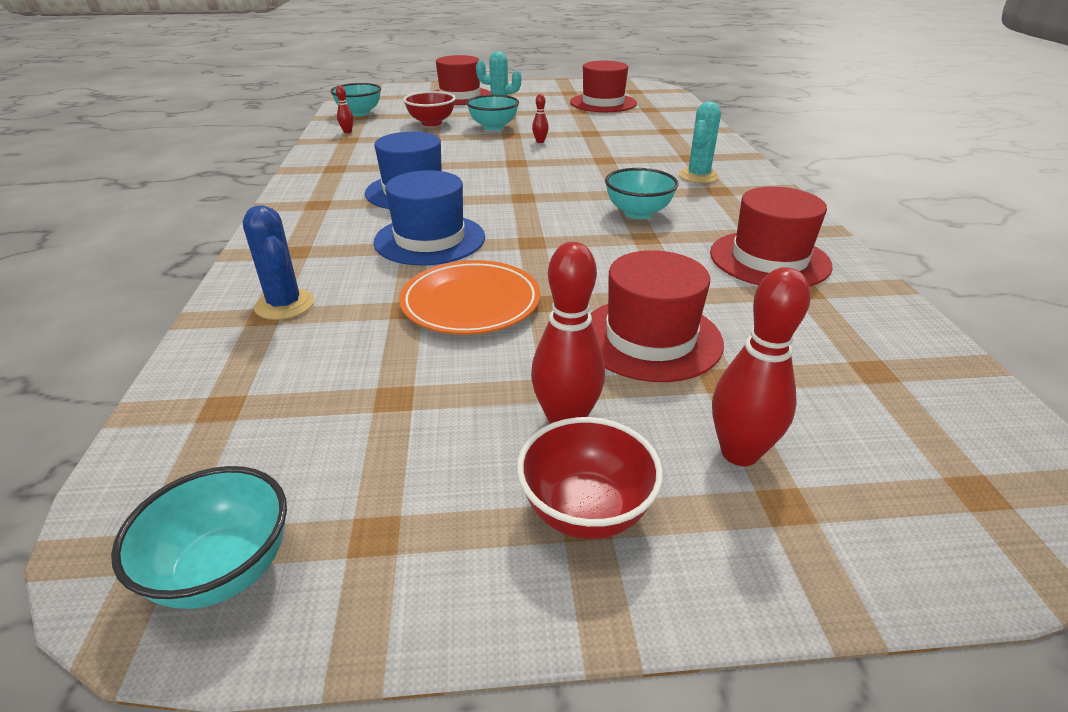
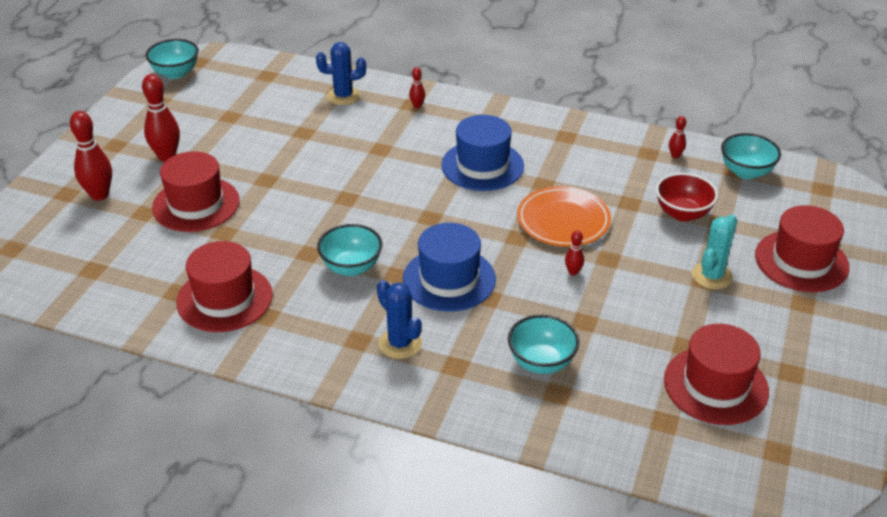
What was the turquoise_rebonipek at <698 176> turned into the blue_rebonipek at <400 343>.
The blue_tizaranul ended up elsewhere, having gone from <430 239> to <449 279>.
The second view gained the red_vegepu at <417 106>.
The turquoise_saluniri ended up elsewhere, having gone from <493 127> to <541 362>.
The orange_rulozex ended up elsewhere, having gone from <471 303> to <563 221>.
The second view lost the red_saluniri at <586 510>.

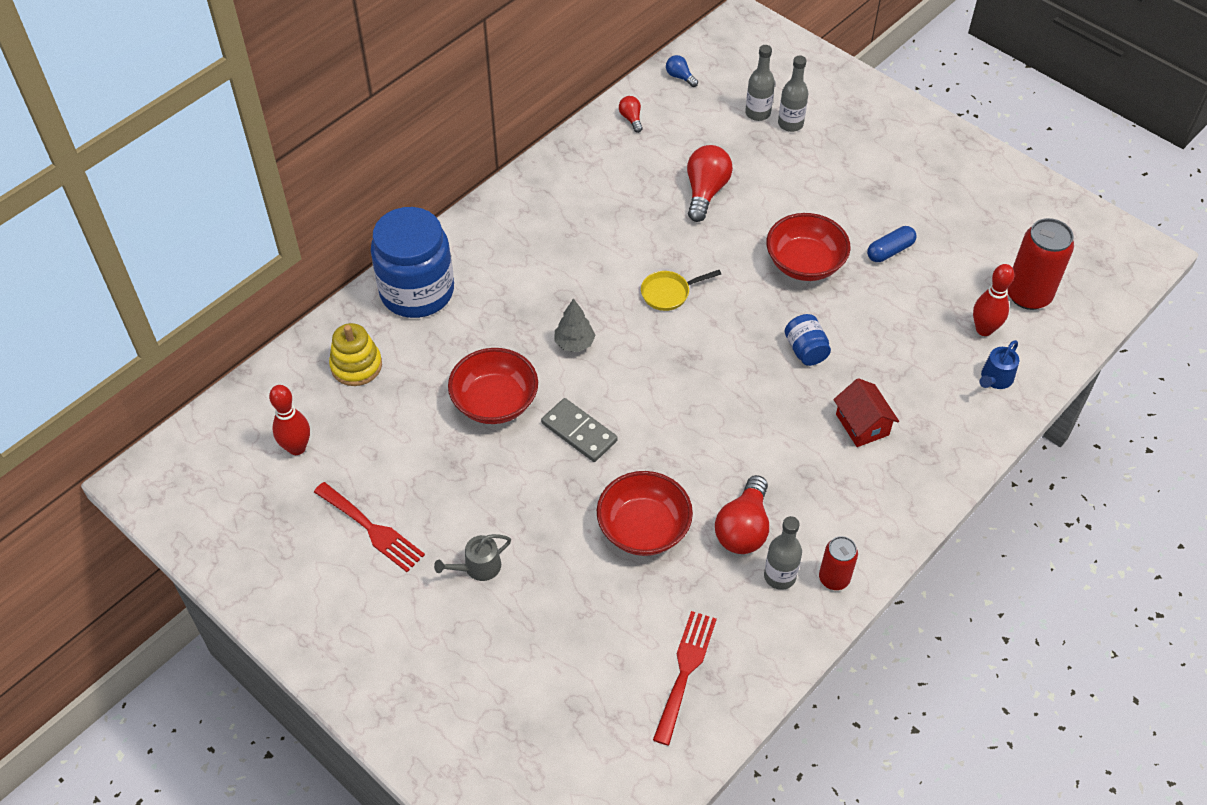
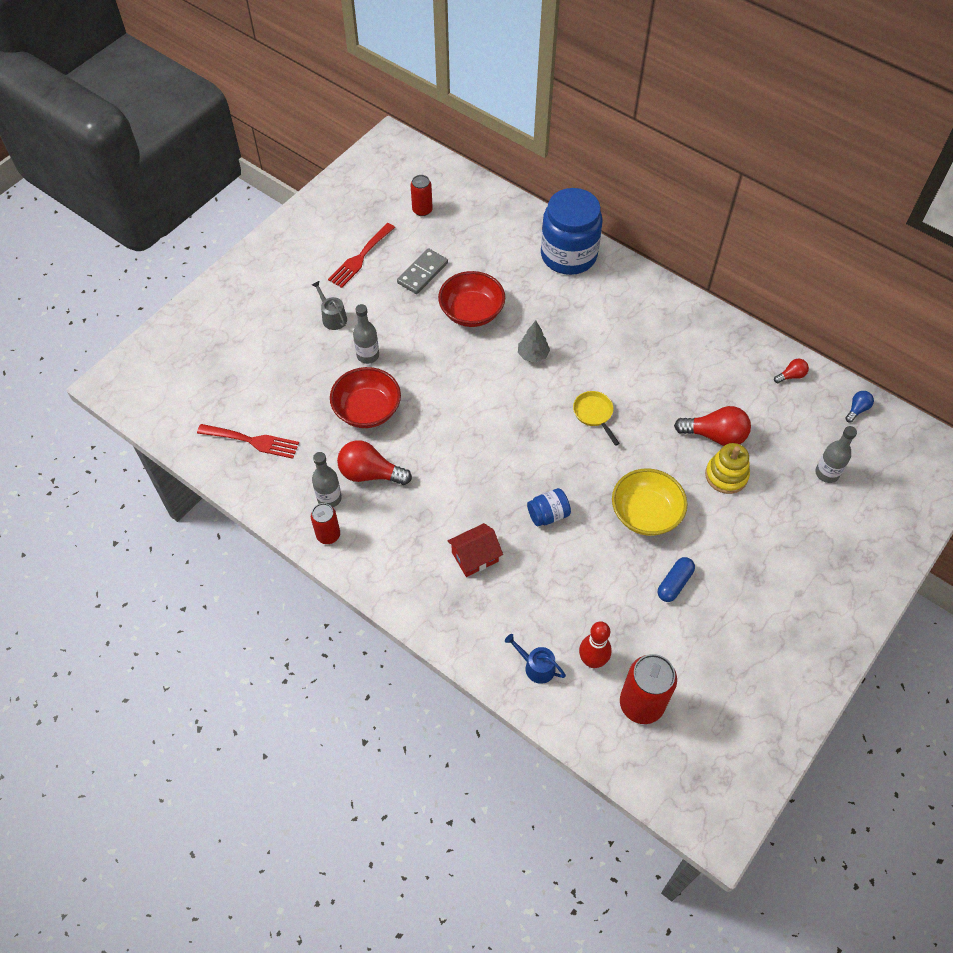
The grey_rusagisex ended up elsewhere, having gone from <790 124> to <368 355>.
The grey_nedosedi ended up elsewhere, having gone from <579 432> to <422 273>.
Where the red_vegepu stood at <297 448>, the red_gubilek came to stand at <422 210>.
What was the red_saluniri at <804 263> turned into the yellow_saluniri at <645 513>.
The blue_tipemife at <890 251> ended up facing another way, 75 degrees clockwise from before.
The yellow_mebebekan ended up elsewhere, having gone from <356 366> to <726 475>.

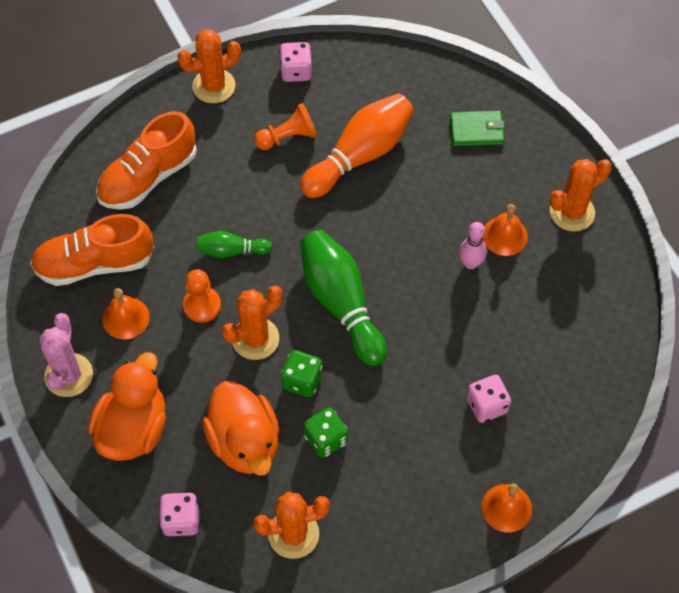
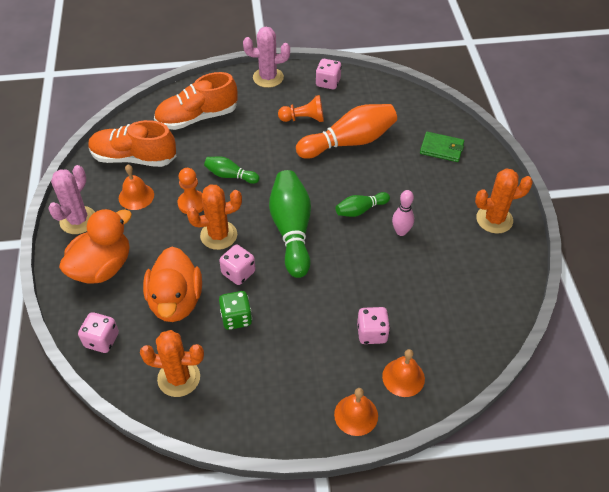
What was the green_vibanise at <302 381> turned into the pink_vibanise at <238 273>.
What was the orange_rebonipek at <214 86> turned into the pink_rebonipek at <268 77>.
The second view gained the green_vegepu at <360 210>.
The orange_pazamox ended up elsewhere, having gone from <505 236> to <403 377>.

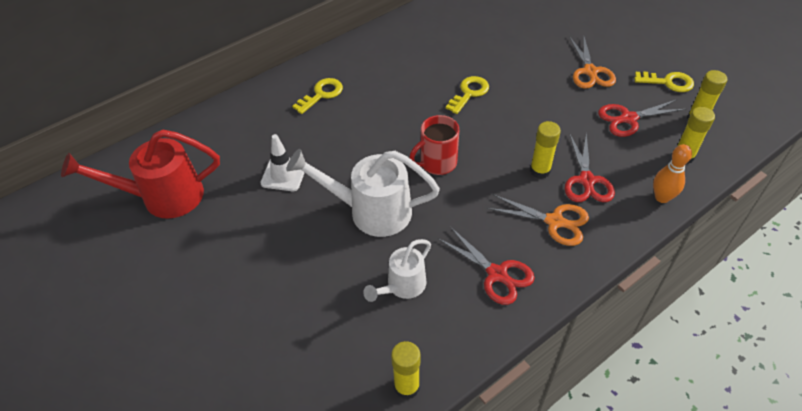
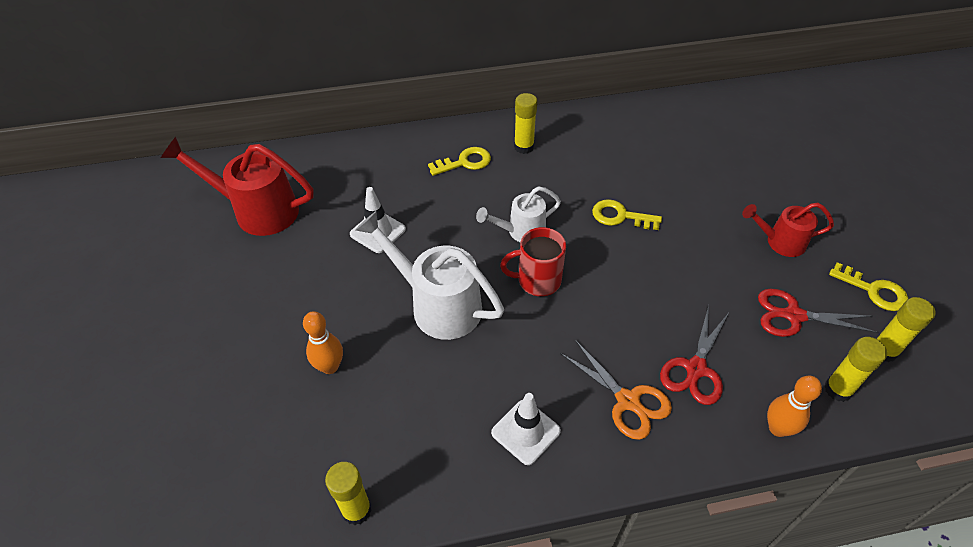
The second view gained the orange_vegepu at <330 366>.
The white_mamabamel ended up elsewhere, having gone from <402 286> to <521 231>.
Where the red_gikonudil stood at <497 274>, the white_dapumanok came to stand at <525 432>.
The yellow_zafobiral ended up elsewhere, having gone from <540 171> to <524 147>.
The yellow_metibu at <469 93> ended up facing another way, 135 degrees counterclockwise from before.
Where the orange_gikonudil stood at <590 71>, the red_mamabamel came to stand at <780 242>.

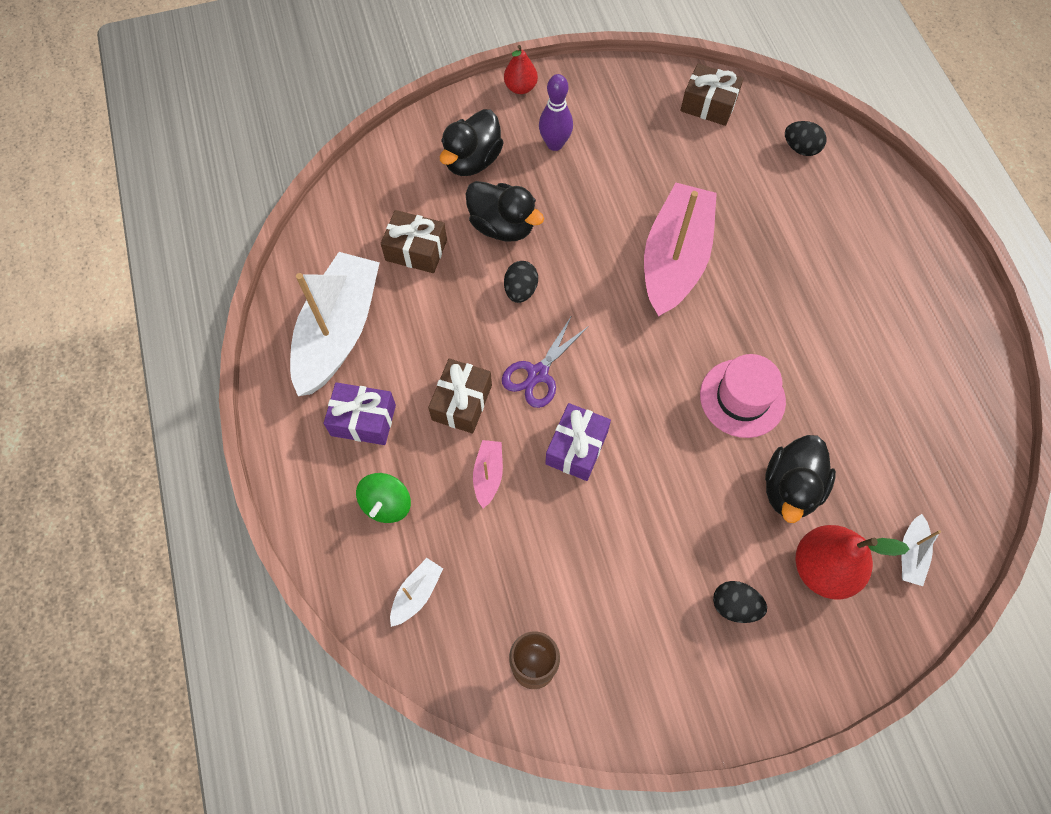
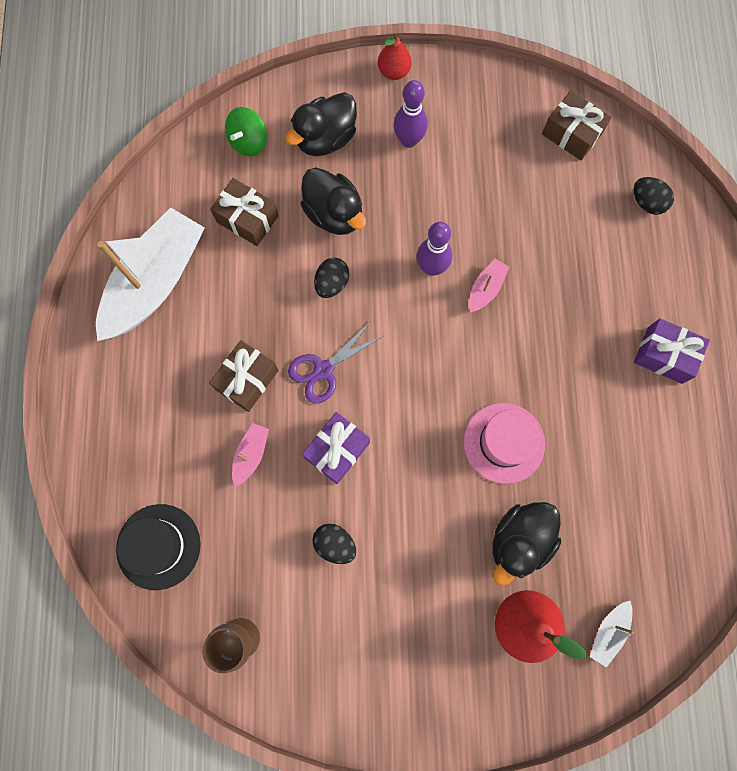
Where the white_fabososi stood at <417 594>, the black_tizaranul came to stand at <158 546>.
The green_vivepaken ended up elsewhere, having gone from <386 504> to <249 142>.
The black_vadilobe ended up elsewhere, having gone from <734 605> to <335 544>.
The second view gained the purple_vegepu at <431 267>.
The size of the pink_fabososi at <675 259> changed by a factor of 0.41.
The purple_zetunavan ended up elsewhere, having gone from <363 420> to <664 355>.

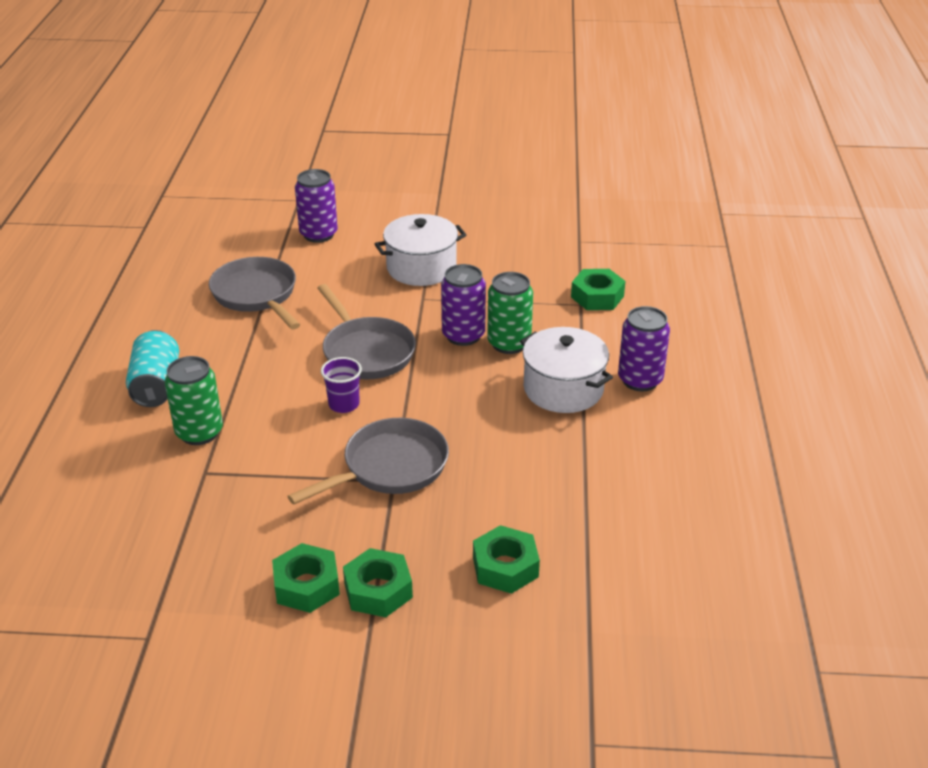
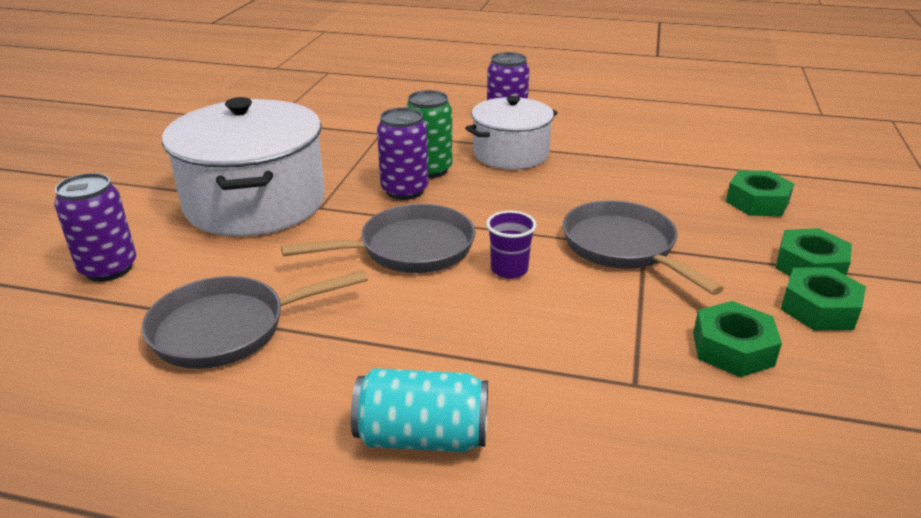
The size of the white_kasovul at <421 268> changed by a factor of 1.62.
The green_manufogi ended up elsewhere, having gone from <597 296> to <732 349>.
The second view lost the green_gubilek at <199 432>.

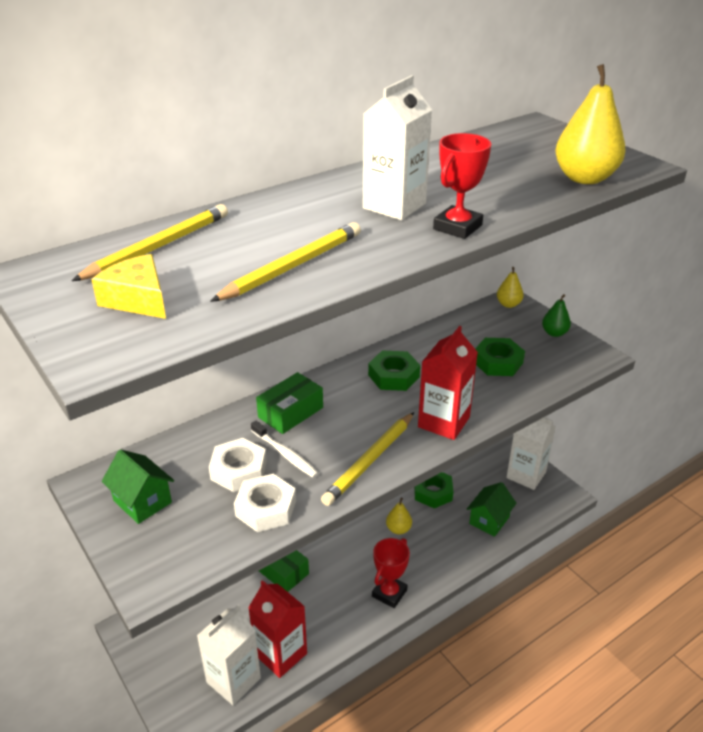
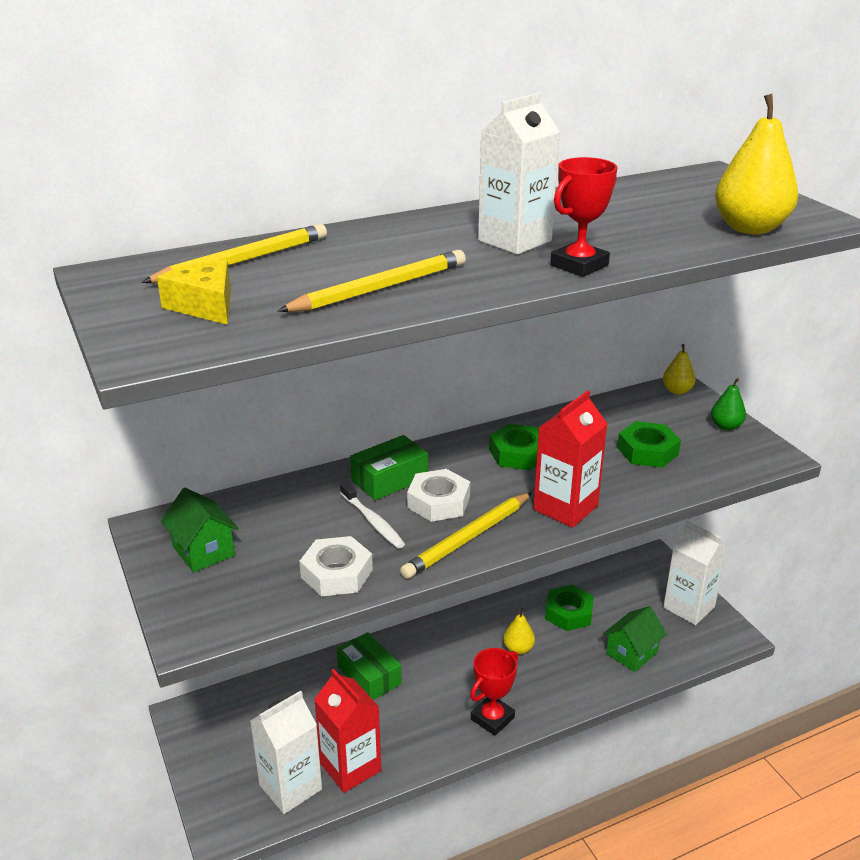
The white_manufogi ended up elsewhere, having gone from <239 470> to <438 502>.

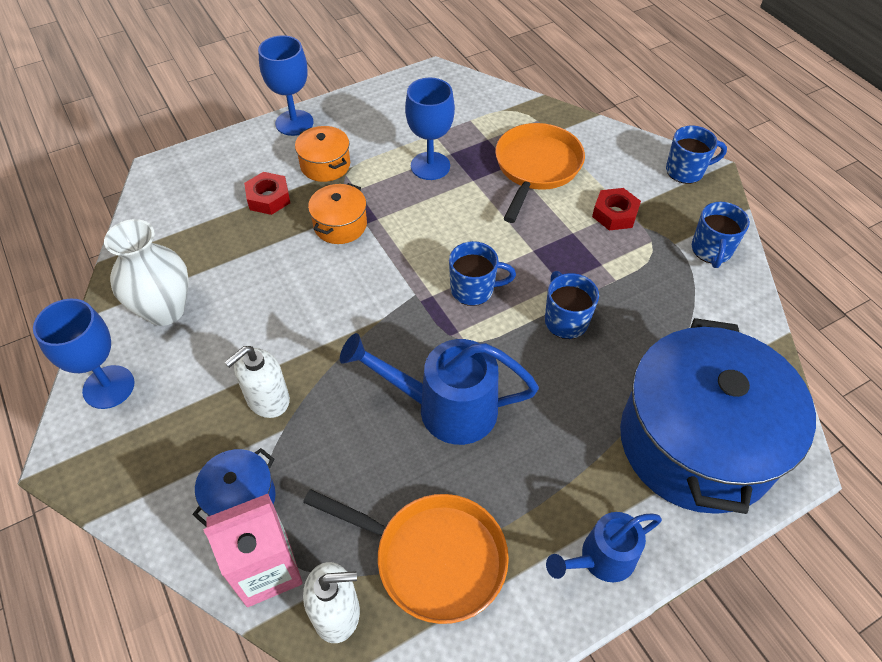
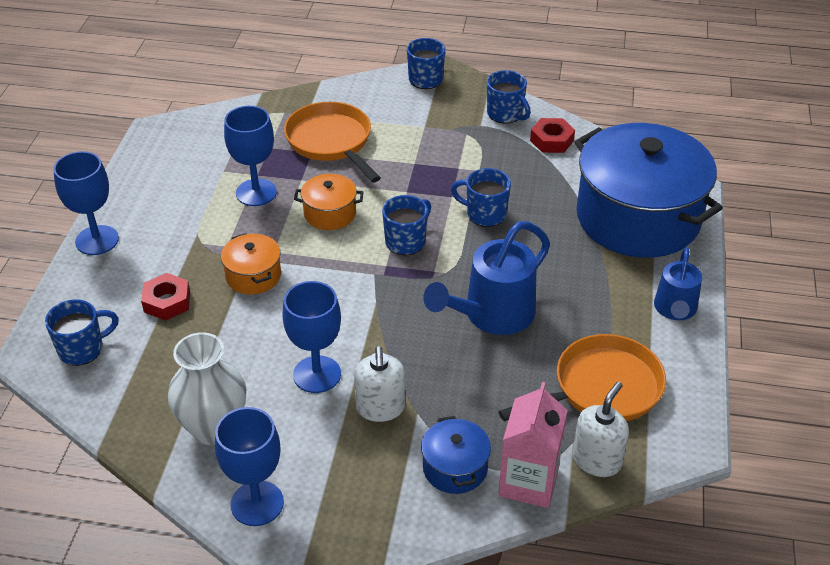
The second view gained the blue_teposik at <82 349>.
The second view gained the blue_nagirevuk at <317 374>.
The orange_kasovul ended up elsewhere, having gone from <325 165> to <330 213>.
The red_manufogi ended up elsewhere, having gone from <615 214> to <551 140>.

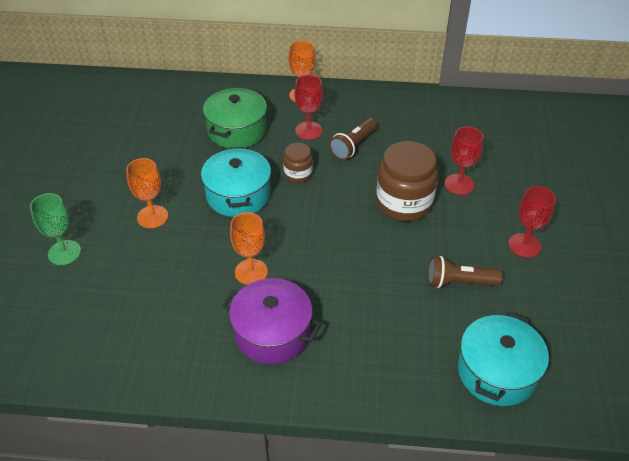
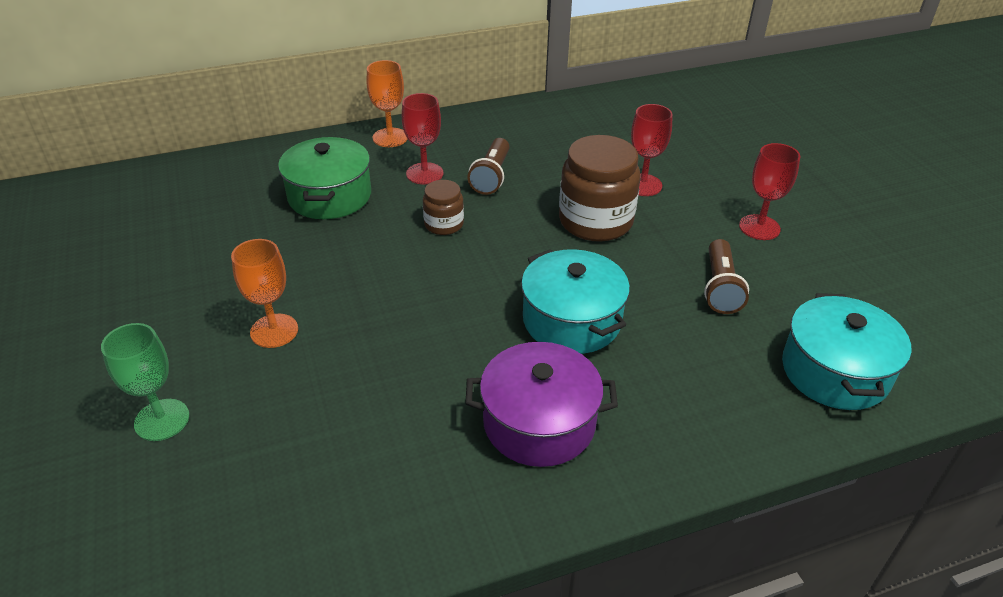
The turquoise_kasovul ended up elsewhere, having gone from <238 195> to <571 320>.
The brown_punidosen at <459 282> ended up facing another way, 60 degrees counterclockwise from before.
The second view lost the orange_nagirevuk at <251 272>.

